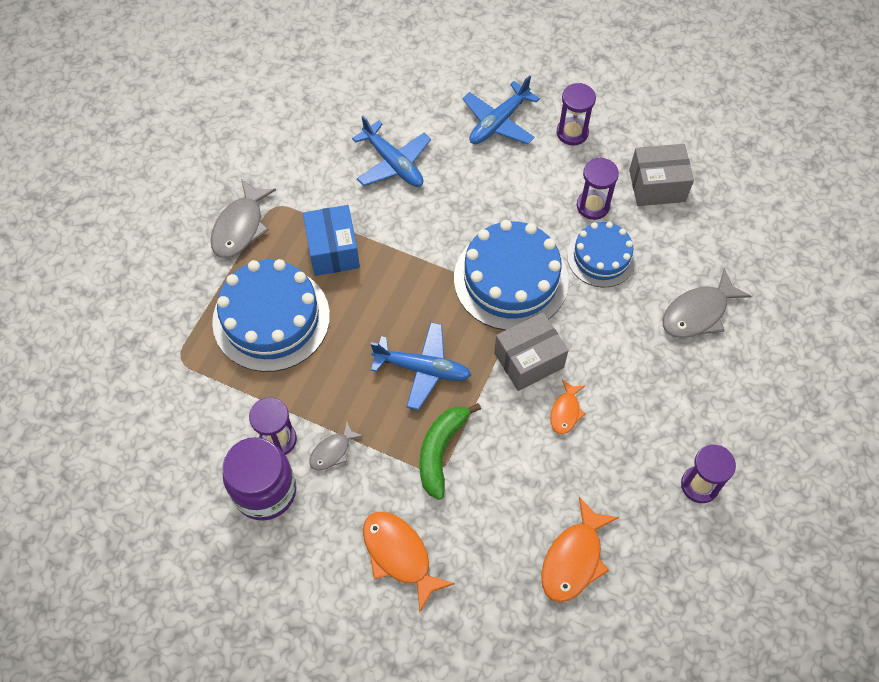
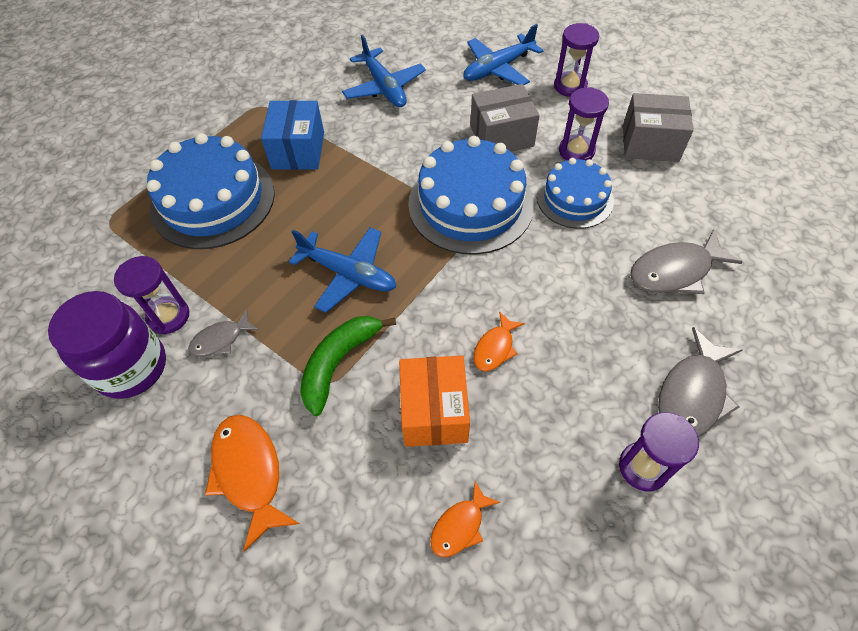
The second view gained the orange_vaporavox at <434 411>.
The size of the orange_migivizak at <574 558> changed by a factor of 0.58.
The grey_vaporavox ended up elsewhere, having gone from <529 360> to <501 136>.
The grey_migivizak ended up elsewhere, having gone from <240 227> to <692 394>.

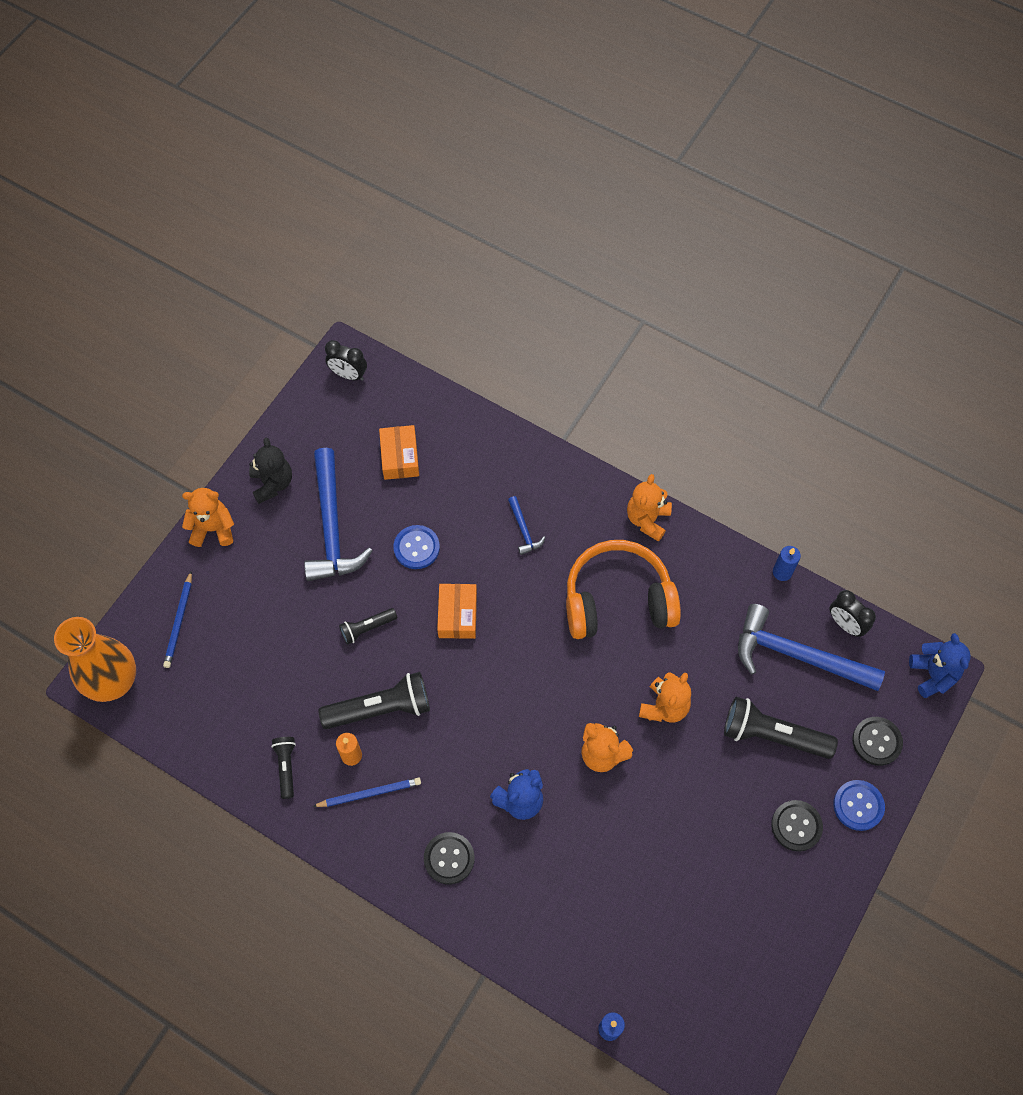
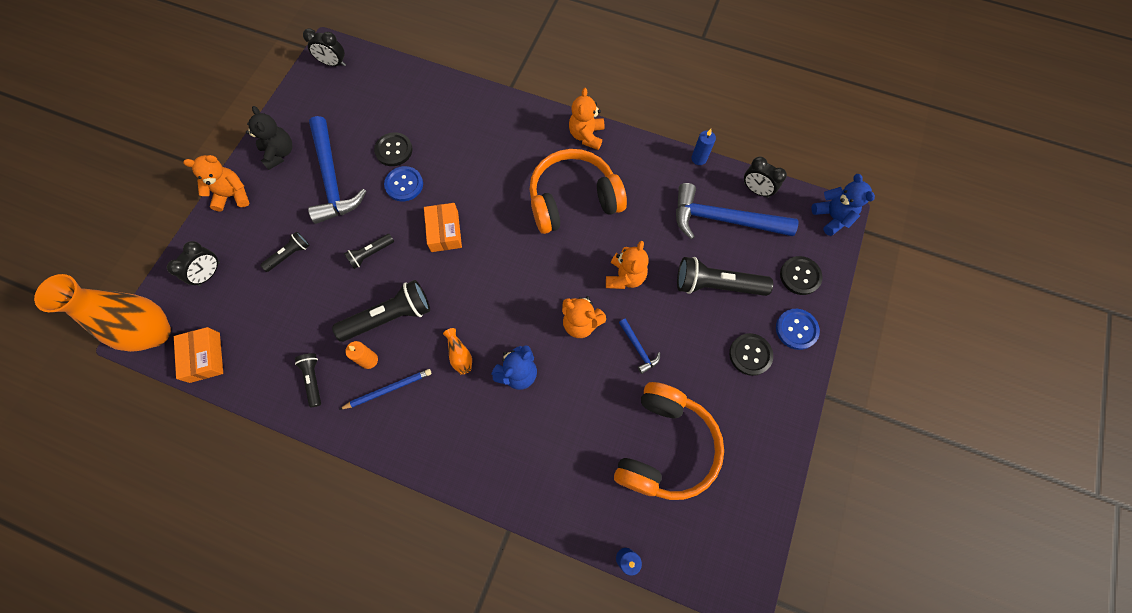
Where the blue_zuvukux stood at <179 622>, the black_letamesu came to stand at <209 274>.
The orange_vaporavox ended up elsewhere, having gone from <400 457> to <205 357>.
The second view gained the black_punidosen at <289 255>.
The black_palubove ended up elsewhere, having gone from <449 858> to <394 150>.
The second view gained the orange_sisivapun at <460 355>.
The second view gained the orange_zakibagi at <665 446>.
The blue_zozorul ended up elsewhere, having gone from <524 530> to <638 348>.

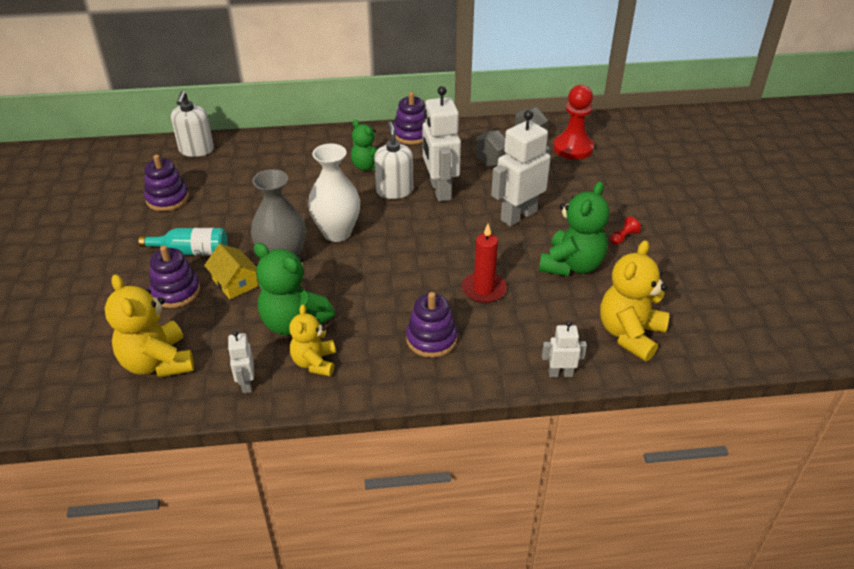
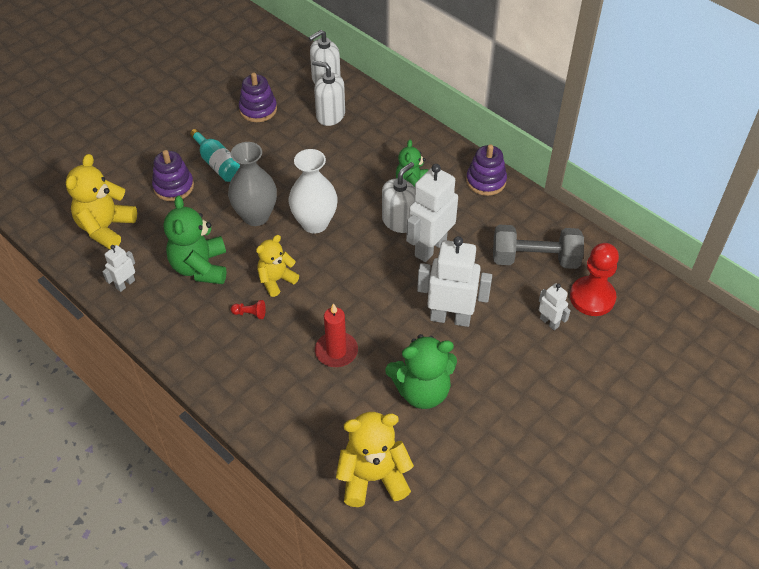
The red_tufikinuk ended up elsewhere, having gone from <623 237> to <250 313>.
The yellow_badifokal ended up elsewhere, having gone from <314 362> to <276 280>.
The second view gained the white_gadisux at <330 115>.
The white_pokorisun ended up elsewhere, having gone from <560 373> to <549 322>.
The second view lost the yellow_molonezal at <235 282>.
The second view lost the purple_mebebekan at <431 339>.

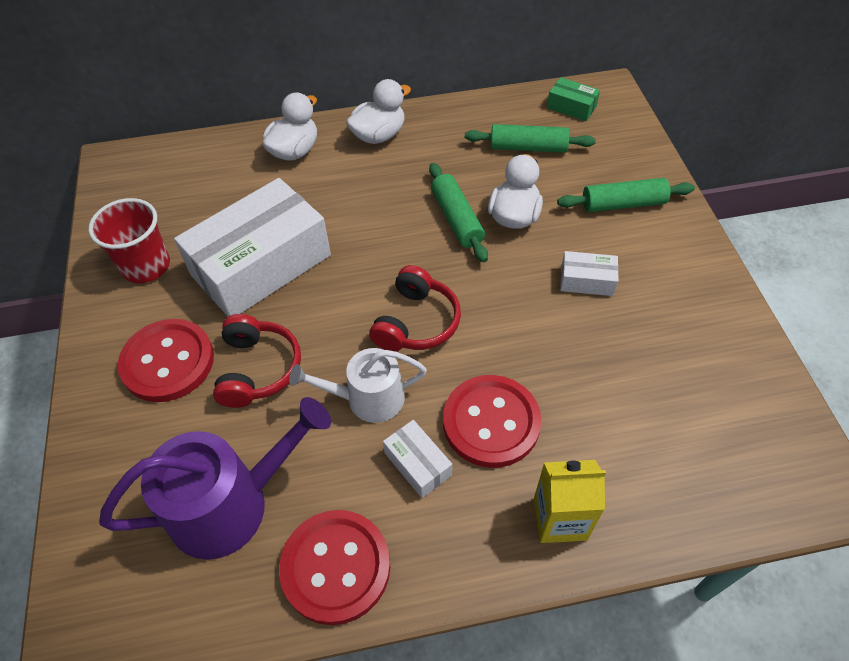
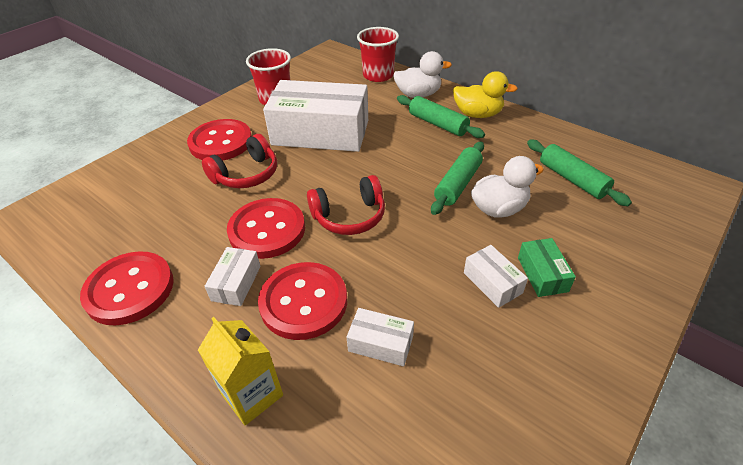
Where the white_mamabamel stood at <368 398>, the red_palubove came to stand at <267 230>.
The second view gained the white_vaporavox at <380 343>.
The second view gained the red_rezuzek at <378 75>.
The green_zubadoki ended up elsewhere, having gone from <623 204> to <437 124>.
What was the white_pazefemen at <379 135> turned into the yellow_pazefemen at <477 114>.
The green_vaporavox ended up elsewhere, having gone from <571 107> to <542 274>.
The second view lost the purple_mamabamel at <230 504>.

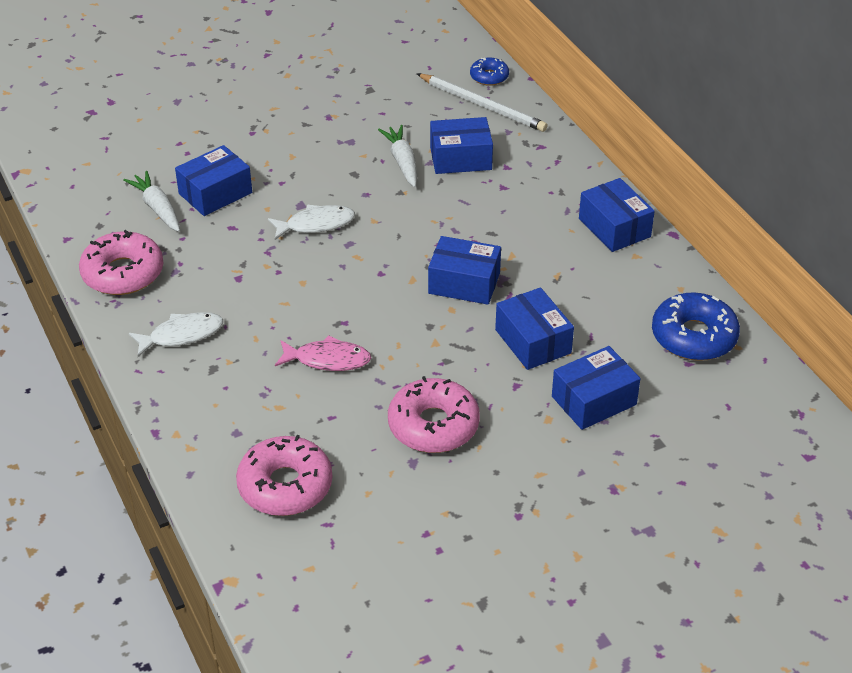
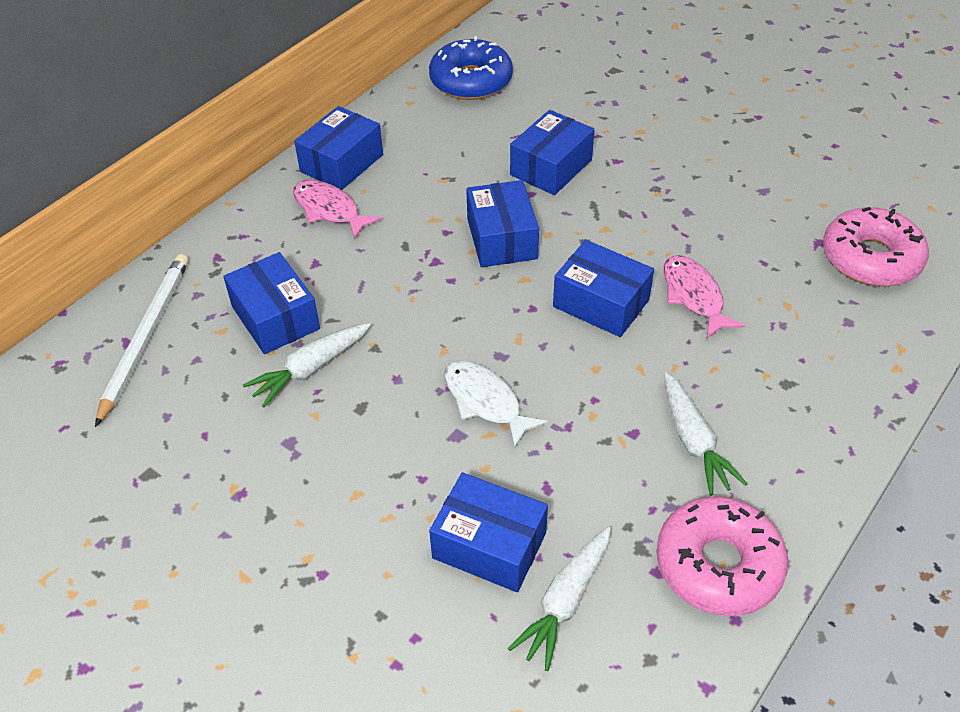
The second view gained the pink_migivizak at <329 210>.
The blue_vaporavox ended up elsewhere, having gone from <593 400> to <601 303>.
The second view gained the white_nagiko at <693 441>.
The second view lost the white_migivizak at <182 335>.
The second view lost the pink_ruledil at <433 425>.
The second view lost the blue_ruledil at <489 77>.

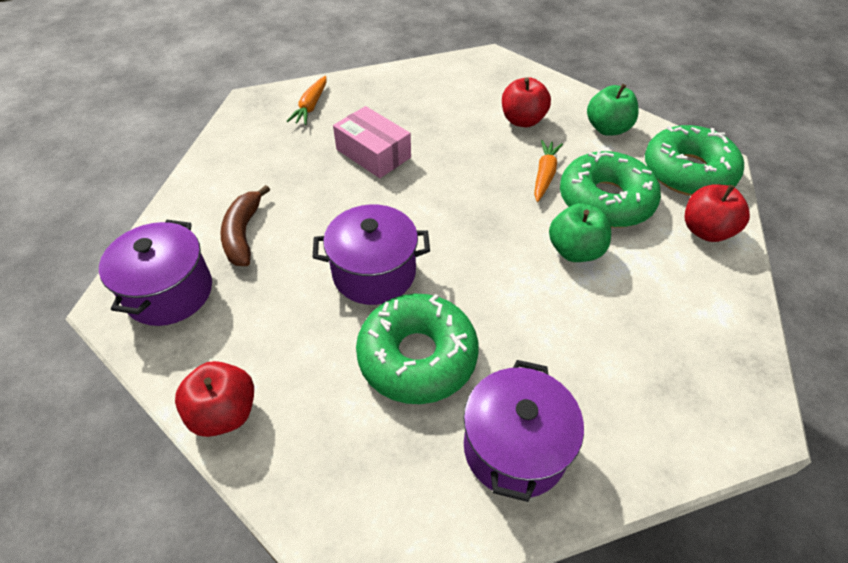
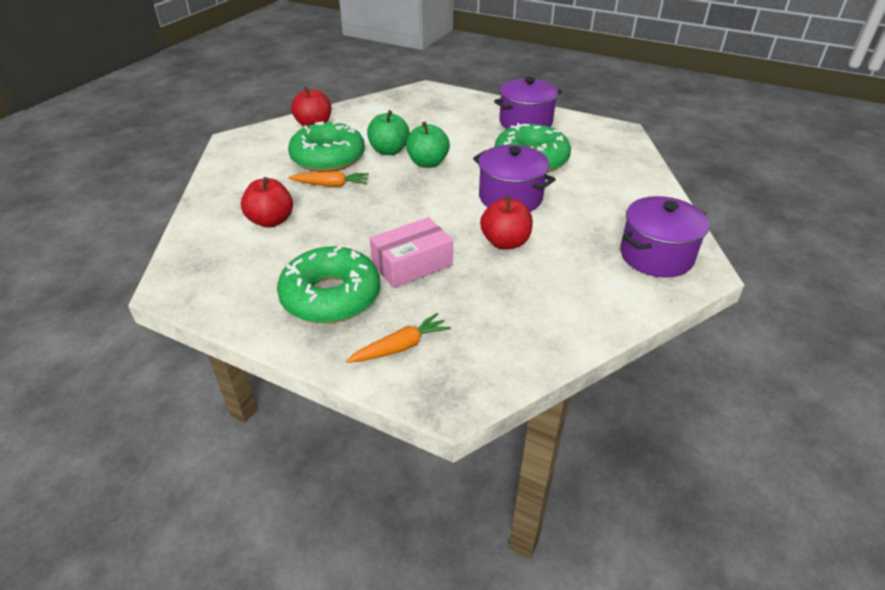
The green_ruledil ended up elsewhere, having gone from <688 172> to <331 296>.
The orange_nagiko at <544 175> ended up facing another way, 150 degrees counterclockwise from before.
The pink_vaporavox at <373 153> ended up facing another way, 60 degrees clockwise from before.
The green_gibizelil ended up elsewhere, having gone from <607 129> to <428 163>.
The red_gibizelil ended up elsewhere, having gone from <224 413> to <505 242>.
The second view lost the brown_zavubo at <243 234>.

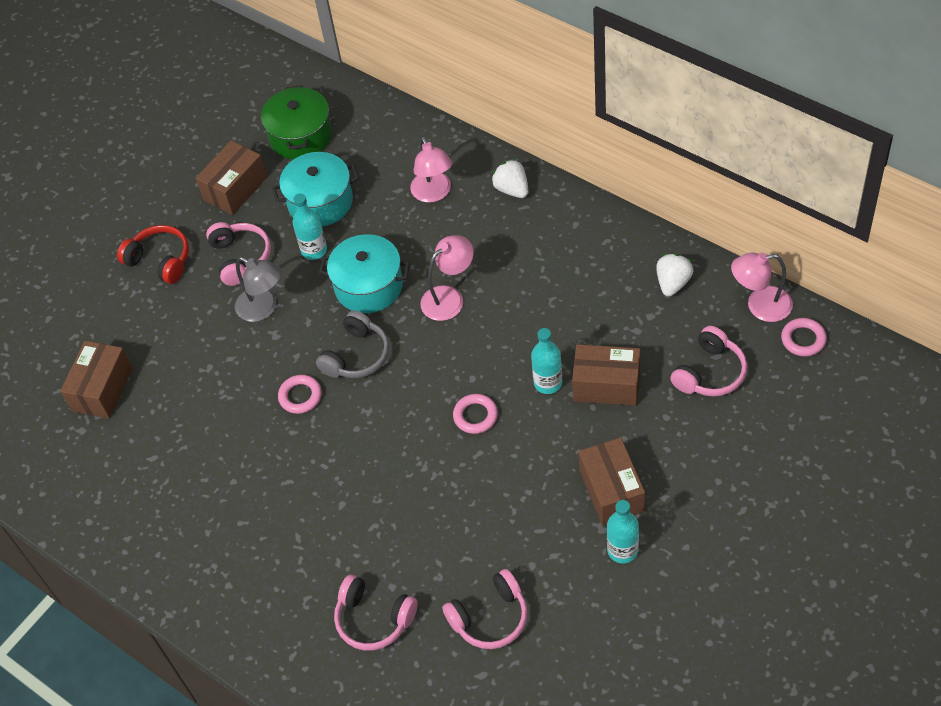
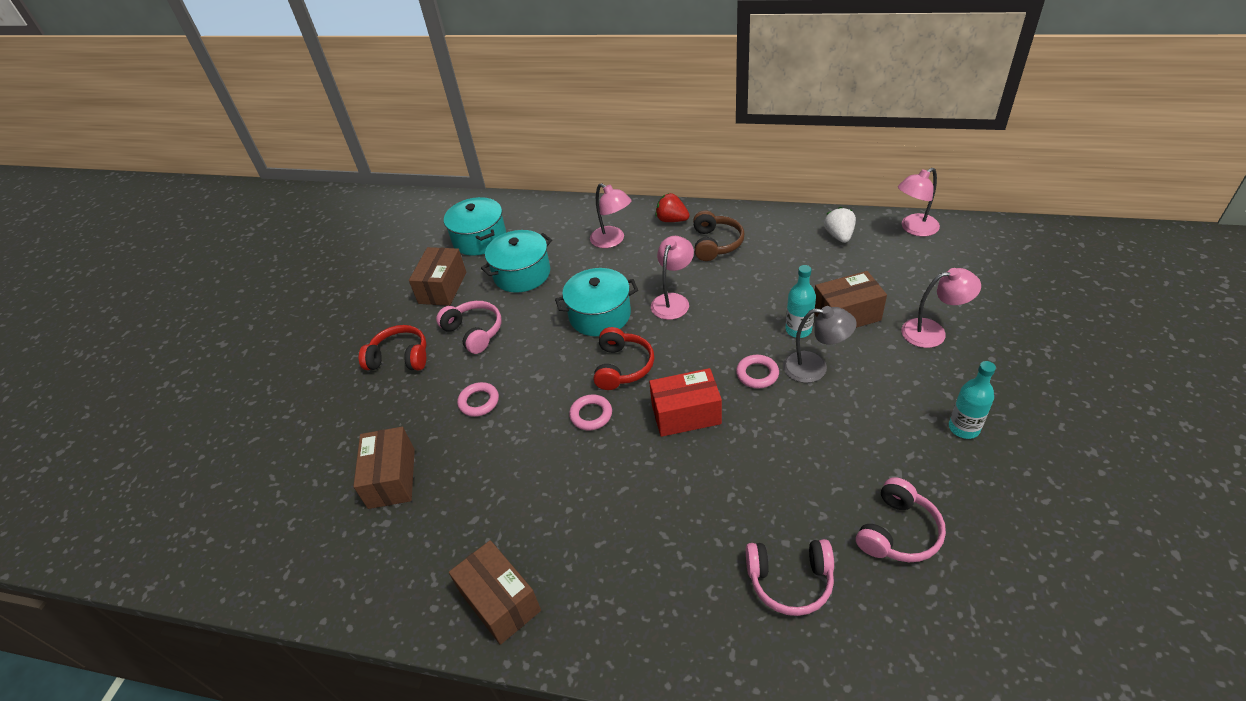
What was the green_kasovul at <301 136> turned into the turquoise_kasovul at <479 239>.
The brown_vaporavox ended up elsewhere, having gone from <611 491> to <500 601>.
The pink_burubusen ended up elsewhere, having gone from <803 339> to <479 402>.
What was the grey_zakibagi at <357 356> turned into the red_zakibagi at <622 367>.
The second view gained the red_vaporavox at <686 414>.
What was the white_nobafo at <512 189> turned into the red_nobafo at <672 220>.
The second view gained the brown_zakibagi at <715 244>.
The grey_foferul ended up elsewhere, having gone from <263 308> to <814 367>.
The second view gained the pink_foferul at <932 332>.
The second view lost the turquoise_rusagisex at <314 250>.
The second view lost the pink_zakibagi at <710 373>.

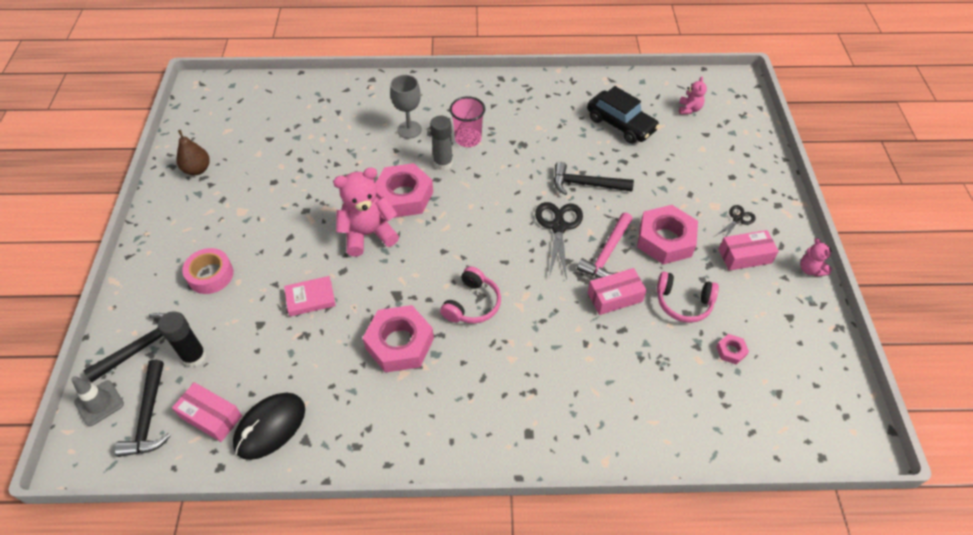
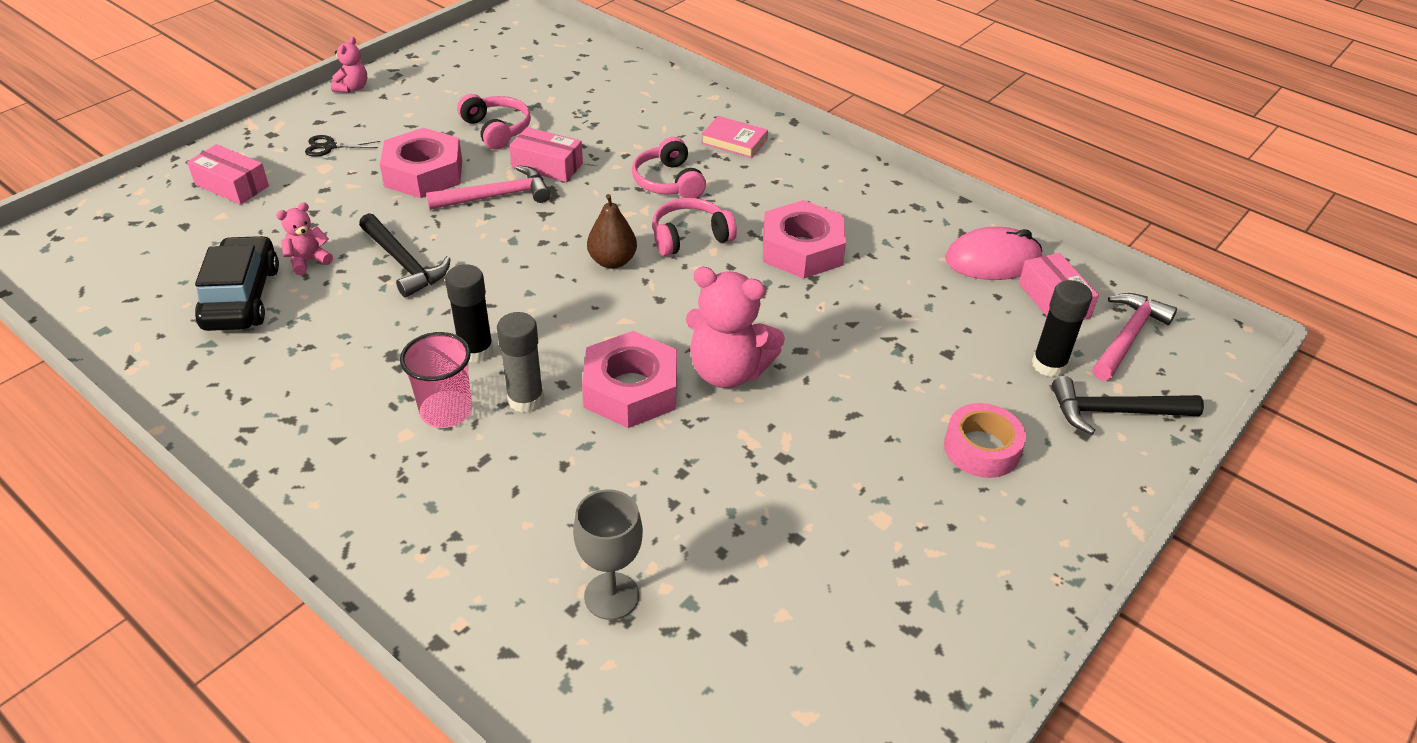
The pink_vaporavox ended up elsewhere, having gone from <745 256> to <232 185>.
The pink_badifokal ended up elsewhere, having gone from <689 109> to <308 261>.
The second view gained the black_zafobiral at <476 351>.
The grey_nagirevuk ended up elsewhere, having gone from <409 129> to <611 596>.
The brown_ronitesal ended up elsewhere, having gone from <197 169> to <612 261>.
The second view gained the pink_zakibagi at <668 182>.
The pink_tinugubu ended up elsewhere, having gone from <310 298> to <734 141>.
What was the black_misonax at <270 427> turned into the pink_misonax at <993 260>.
What was the black_zozorul at <149 416> turned into the pink_zozorul at <1127 337>.
The second view lost the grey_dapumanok at <99 403>.
The second view lost the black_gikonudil at <558 227>.
The second view lost the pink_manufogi at <731 351>.

